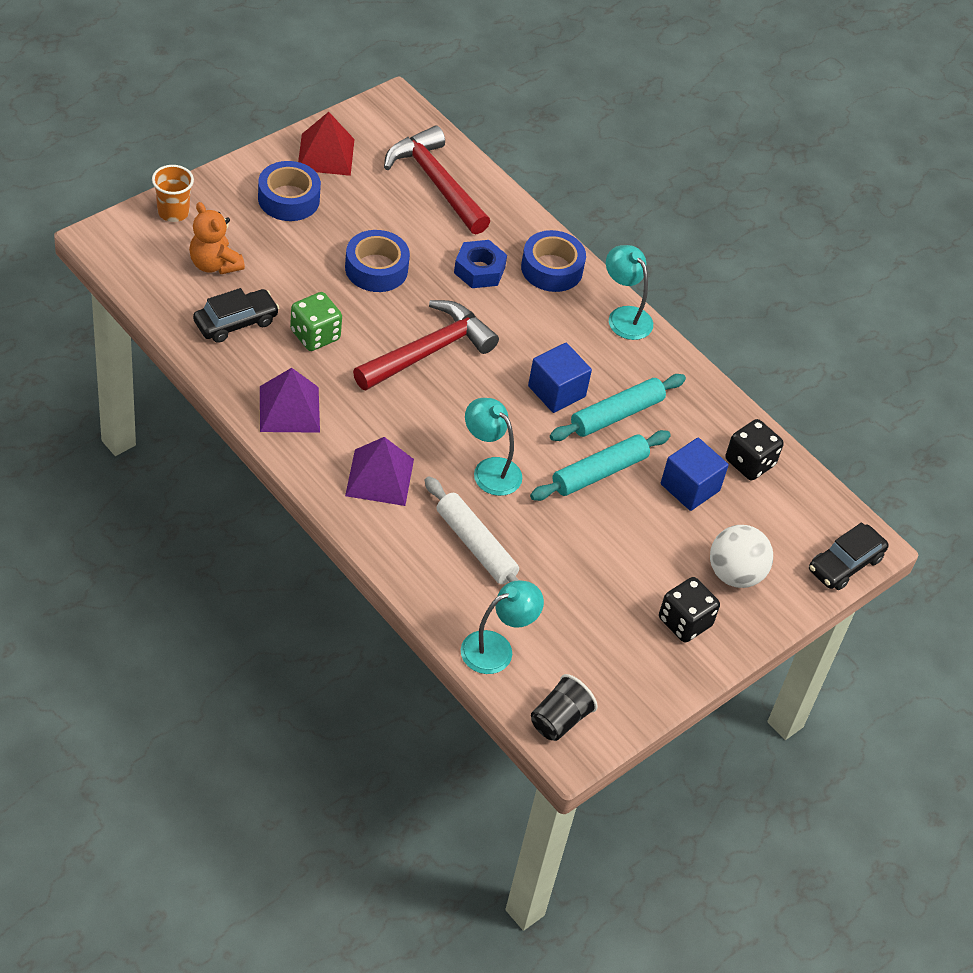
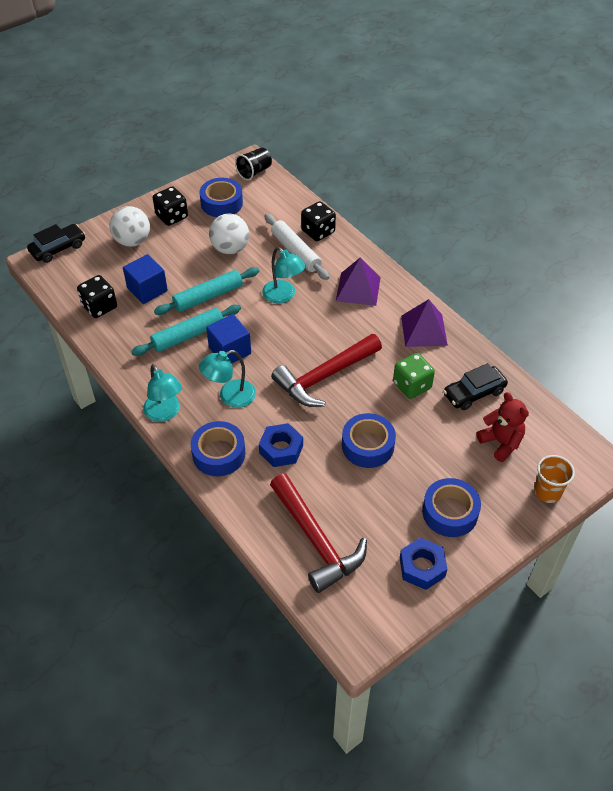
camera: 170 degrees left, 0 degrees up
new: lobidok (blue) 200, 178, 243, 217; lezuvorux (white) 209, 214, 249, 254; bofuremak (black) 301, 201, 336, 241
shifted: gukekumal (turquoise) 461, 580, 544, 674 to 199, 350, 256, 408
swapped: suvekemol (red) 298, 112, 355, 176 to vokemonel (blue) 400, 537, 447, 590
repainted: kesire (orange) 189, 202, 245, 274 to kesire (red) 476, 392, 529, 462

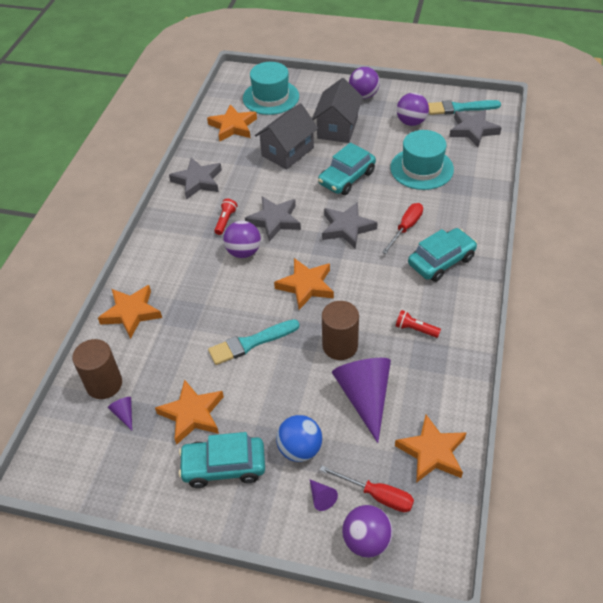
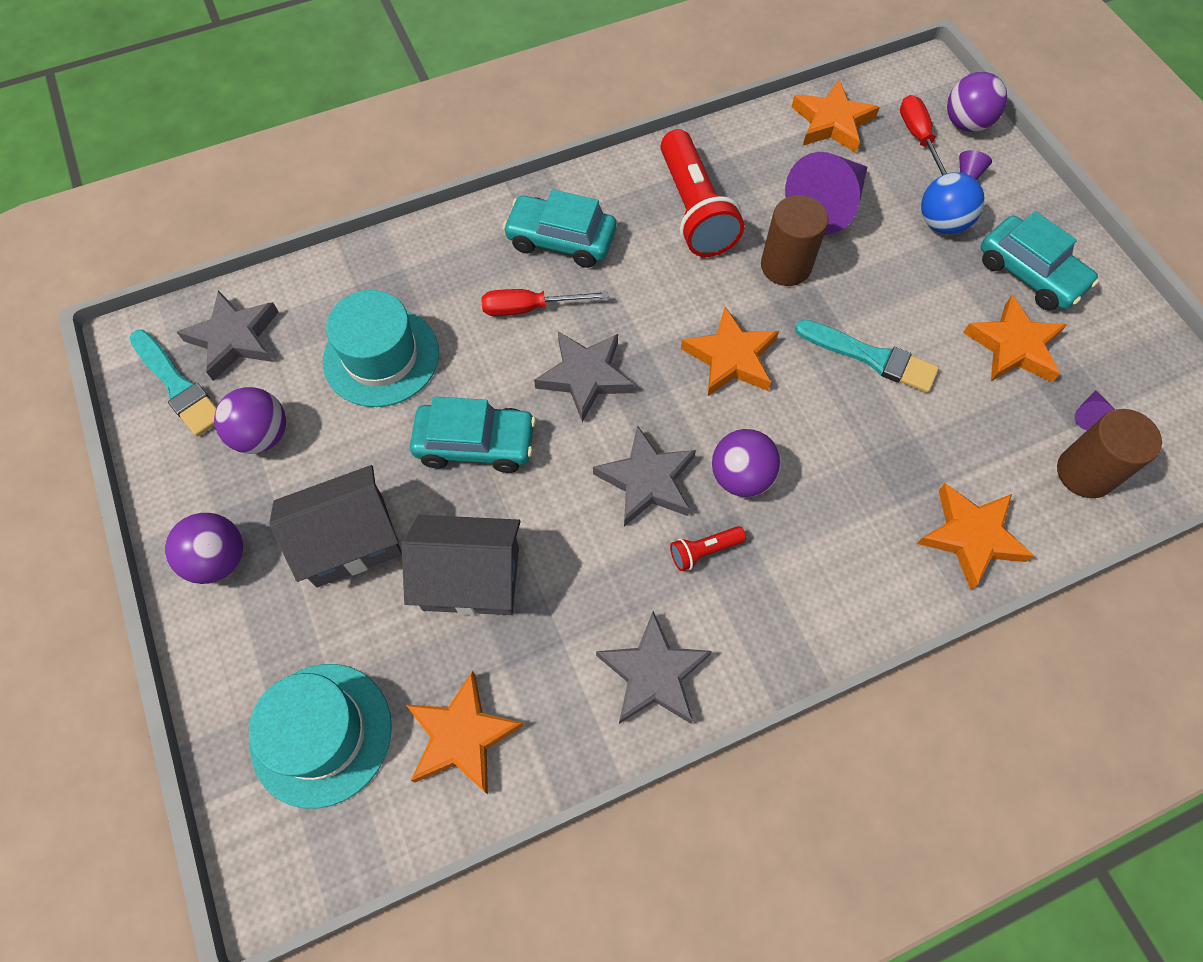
camera: 130 degrees left, 15 degrees up
scaled: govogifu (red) 395, 310, 441, 338 = 660, 129, 744, 257 x2.27

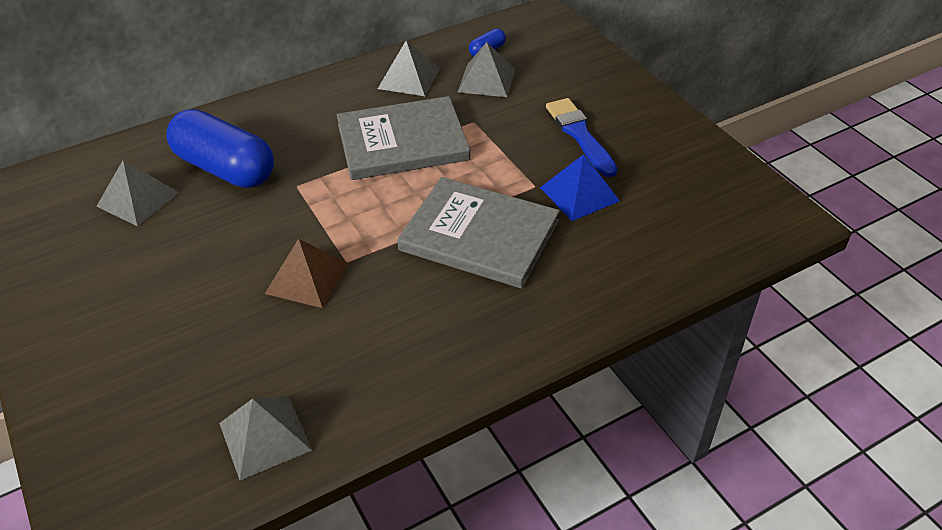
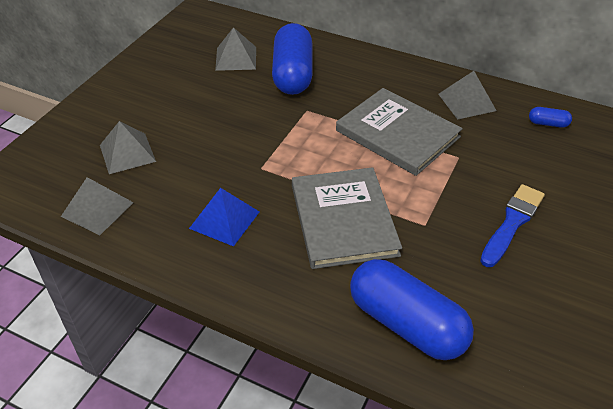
camera: 55 degrees right, 0 degrees up
gone: suvekemol (brown) 265, 239, 348, 308
new: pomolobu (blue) 350, 259, 474, 360
shifted: suvekemol (grey) 458, 42, 515, 97 to 100, 121, 156, 174; suvekemol (blue) 540, 154, 620, 221 to 189, 188, 259, 246

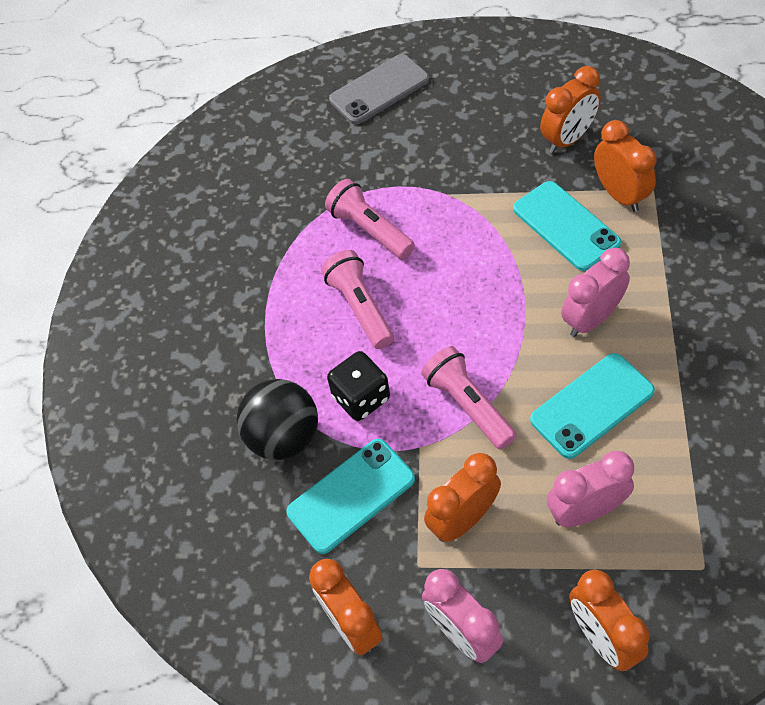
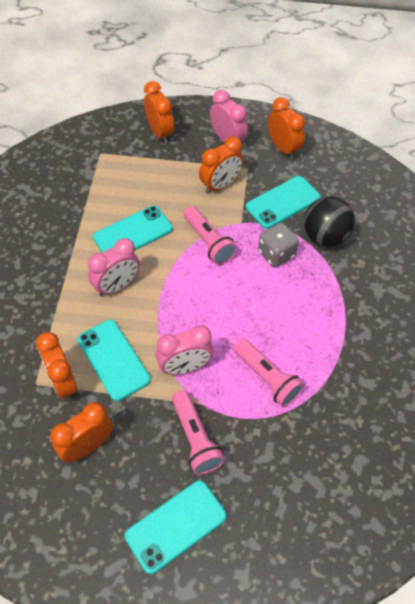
camera: 175 degrees right, 0 degrees up
gone: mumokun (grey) 329, 54, 429, 124
new: mumokun (turquoise) 125, 480, 227, 574
shifted: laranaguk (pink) 547, 451, 634, 527 to 156, 325, 213, 375; govogifu (pink) 321, 250, 394, 349 to 172, 390, 225, 475
repainted: bofuremak (black) 327, 351, 390, 421 to bofuremak (grey) 258, 223, 299, 267

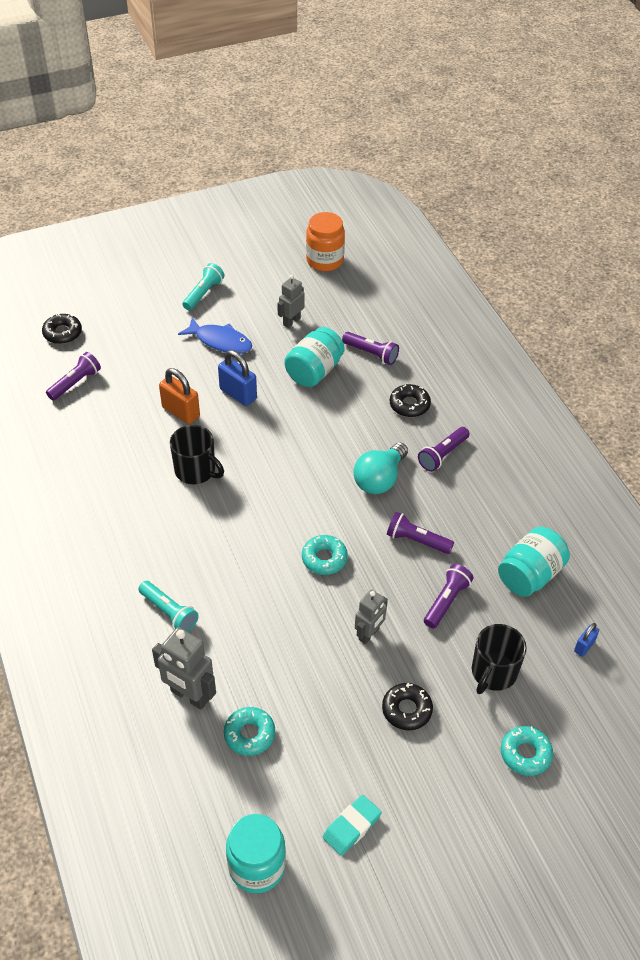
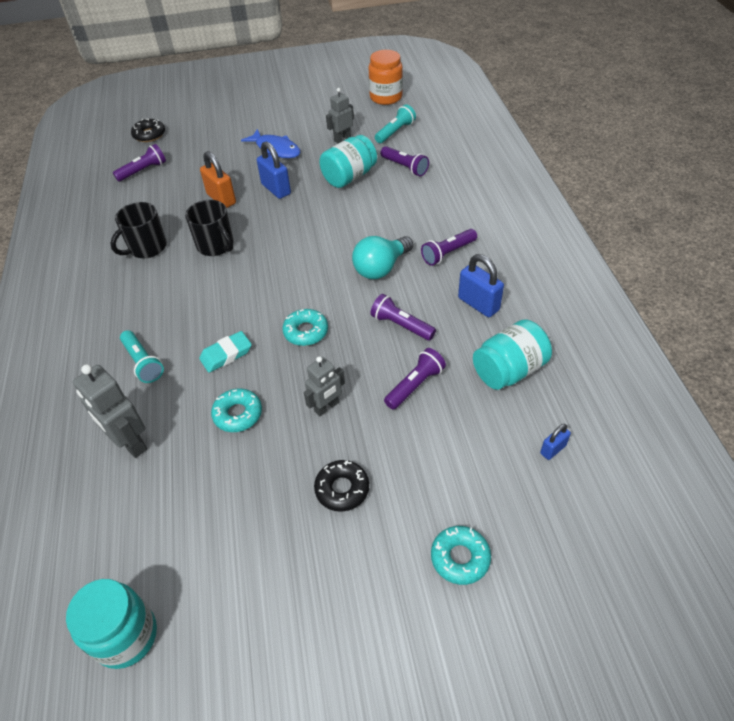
camera: 15 degrees right, 0 degrees up
gone: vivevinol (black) 390, 384, 431, 417
new: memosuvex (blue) 458, 254, 504, 317
shifted: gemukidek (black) 472, 624, 527, 694 to 110, 202, 167, 258; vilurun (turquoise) 323, 795, 382, 856 to 199, 331, 252, 373; vivevinol (turquoise) 224, 707, 275, 756 to 211, 388, 262, 432; govogifu (turquoise) 182, 263, 225, 311 to 375, 104, 416, 143

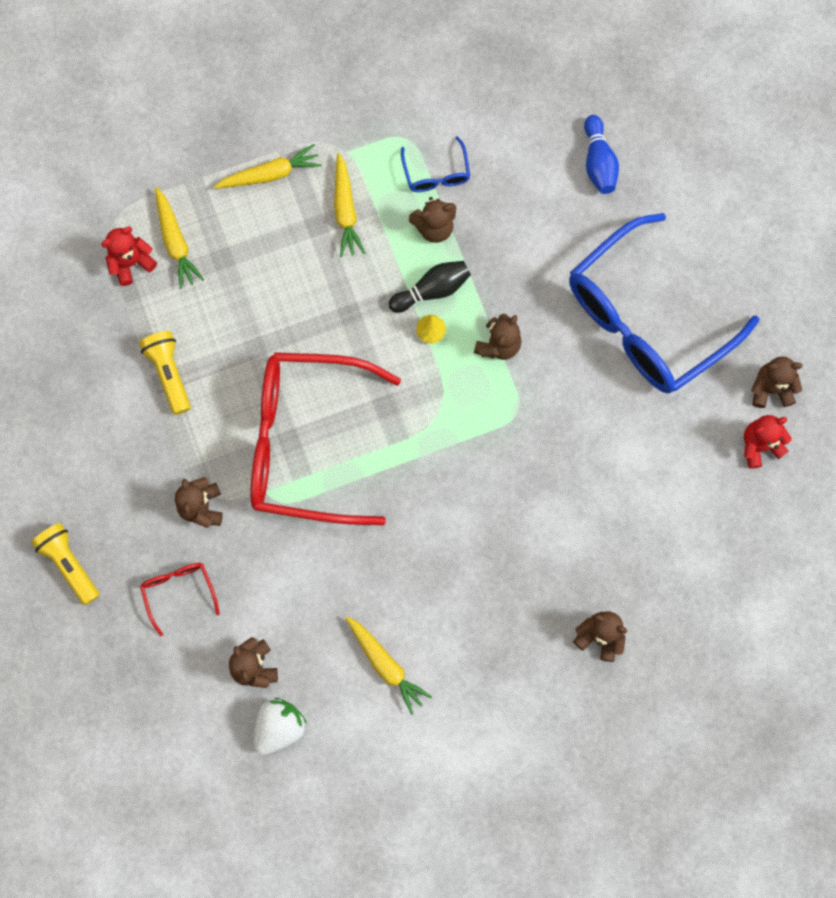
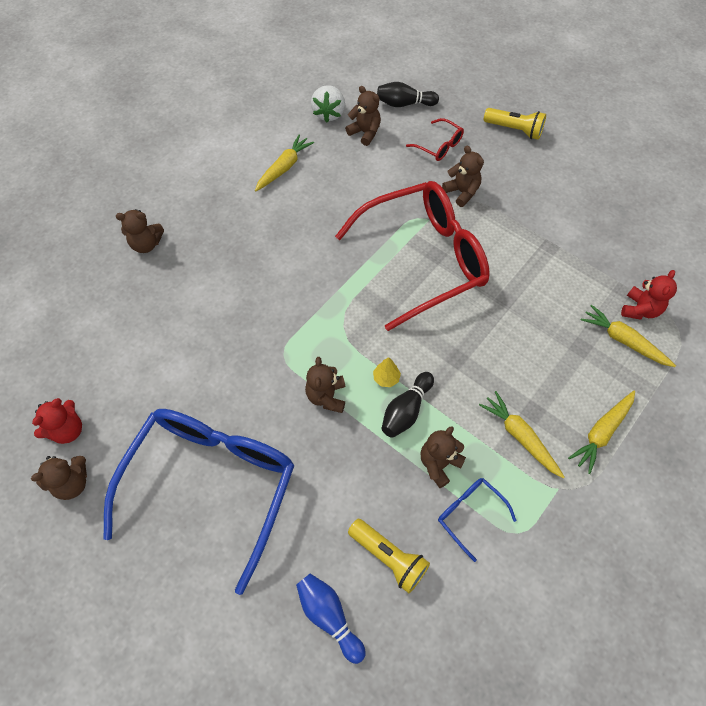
camera: 150 degrees right, 15 degrees down
new: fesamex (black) 377, 82, 439, 107
shifted: govogifu (yellow) 139, 331, 191, 415 to 348, 519, 430, 593
rotated: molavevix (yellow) 345, 616, 432, 715 = 255, 134, 314, 191 105 degrees clockwise

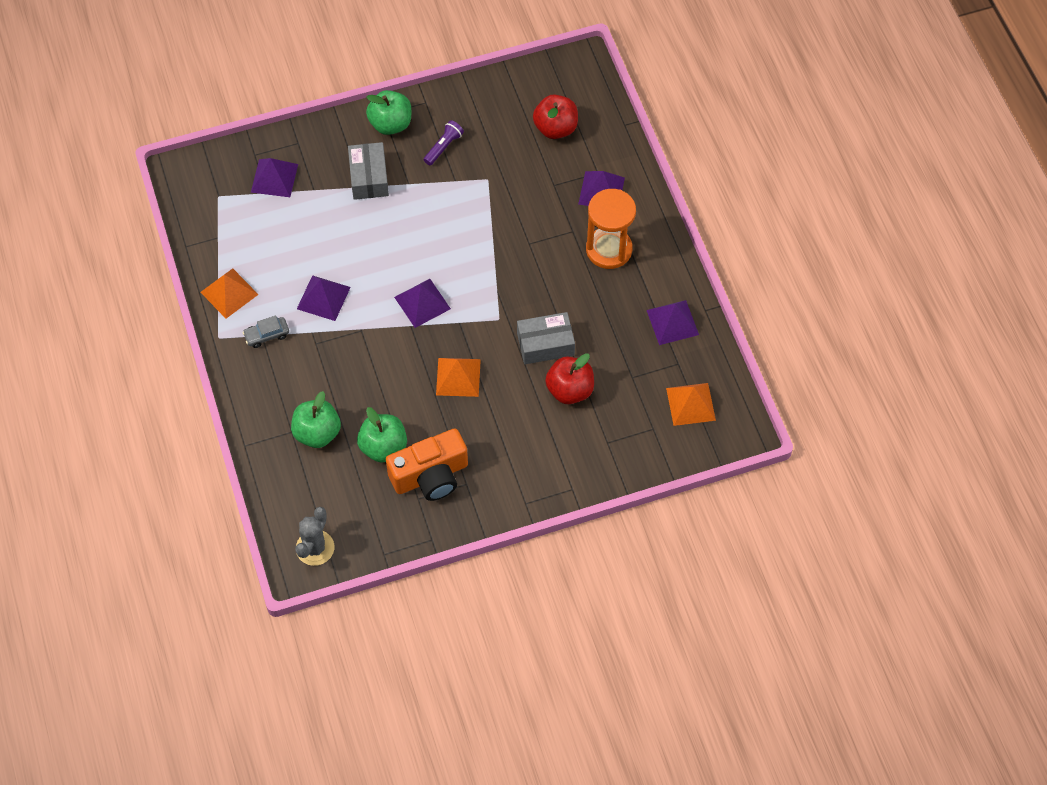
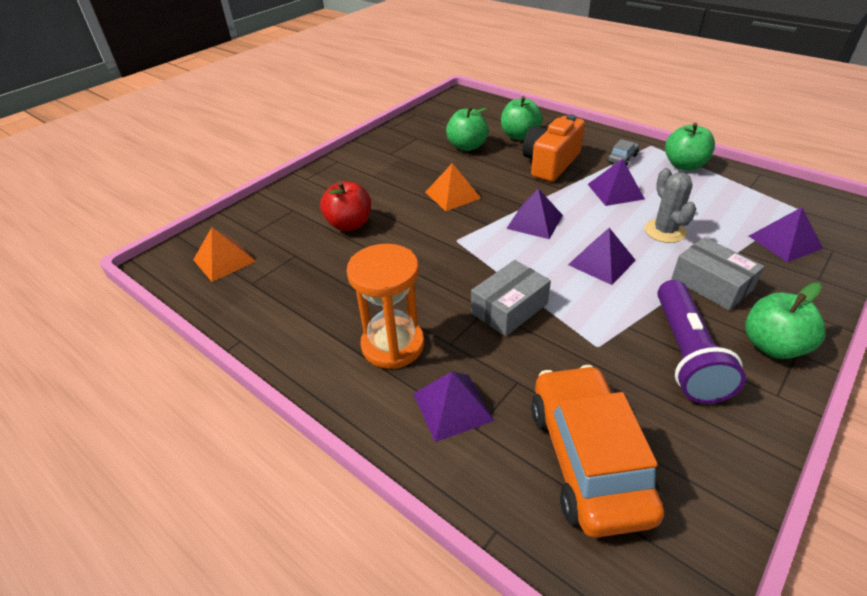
camera: 150 degrees right, 20 degrees down
shifted: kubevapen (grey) 517, 312, 575, 364 to 471, 260, 551, 336; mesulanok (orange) 386, 428, 468, 501 to 523, 114, 585, 182; suvekemol (purple) 647, 300, 699, 345 to 568, 228, 636, 285; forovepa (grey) 295, 507, 334, 566 to 644, 168, 696, 243
swapped: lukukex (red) 533, 95, 578, 139 to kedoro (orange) 531, 365, 664, 538; suvekemol (orange) 200, 268, 259, 318 to lukukex (green) 665, 123, 715, 171
scaled: govogifu (purple) 424, 120, 464, 165 = 657, 280, 746, 404 x1.96

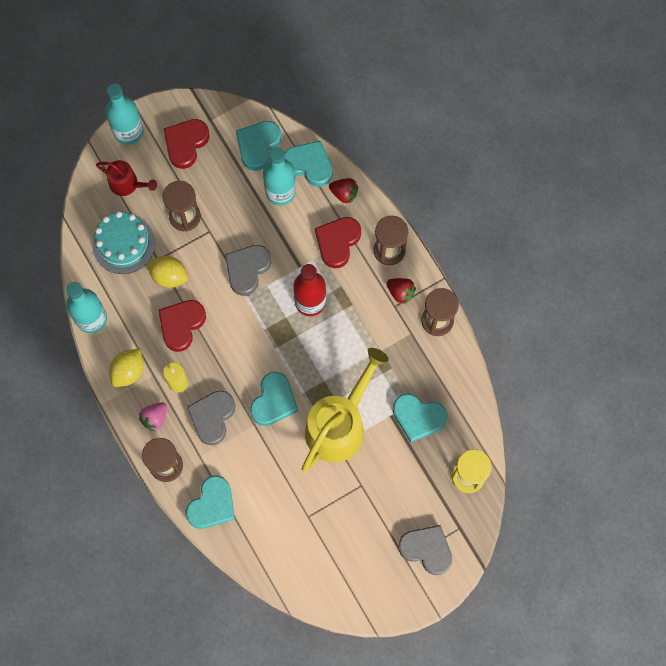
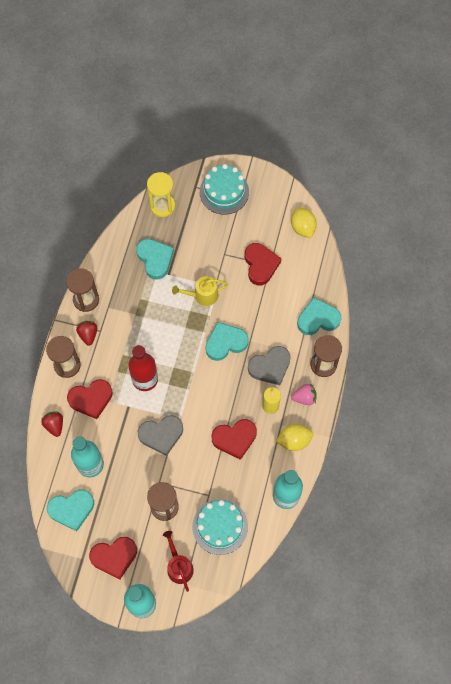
camera: 135 degrees left, 5 degrees down
gone: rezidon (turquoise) 285, 141, 333, 187
new: rezidon (red) 245, 243, 282, 285
shifted: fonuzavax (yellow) 146, 256, 188, 288 to 291, 208, 317, 238
swapped: rezidon (grey) 398, 525, 452, 575 to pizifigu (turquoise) 200, 164, 249, 214
scaled: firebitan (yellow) 302, 348, 389, 472 = 172, 276, 228, 306 x0.51

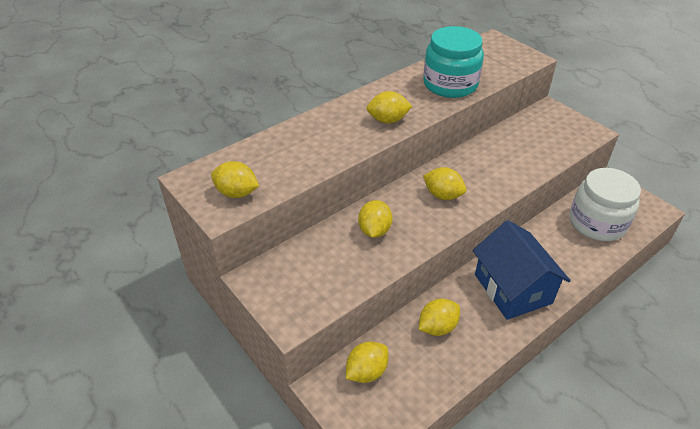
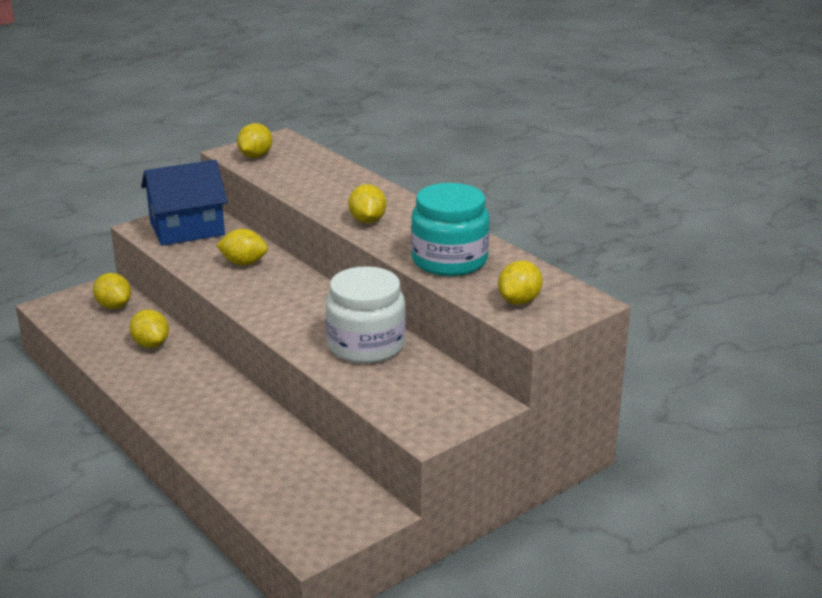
camera: 90 degrees right, 15 degrees down
shifted: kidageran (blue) 473, 220, 571, 320 to 141, 160, 228, 246; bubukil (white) 570, 168, 641, 241 to 325, 266, 406, 364; fonuzavax (yellow) 423, 167, 466, 200 to 498, 260, 543, 305

